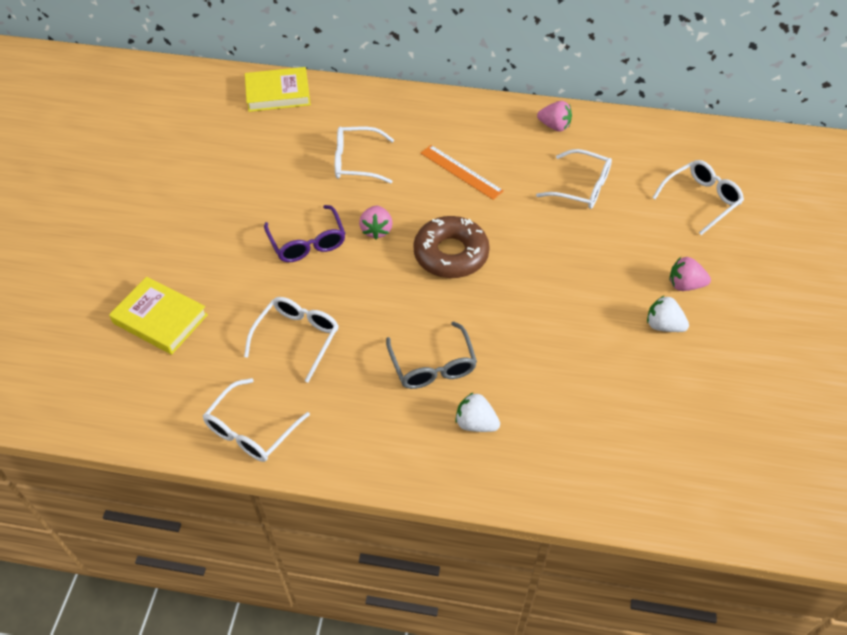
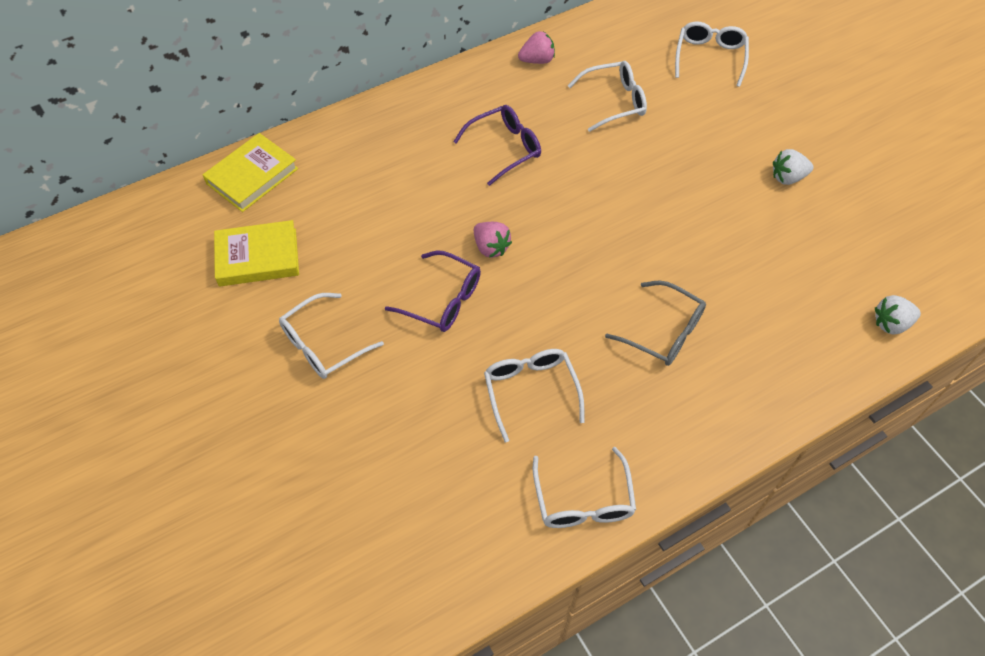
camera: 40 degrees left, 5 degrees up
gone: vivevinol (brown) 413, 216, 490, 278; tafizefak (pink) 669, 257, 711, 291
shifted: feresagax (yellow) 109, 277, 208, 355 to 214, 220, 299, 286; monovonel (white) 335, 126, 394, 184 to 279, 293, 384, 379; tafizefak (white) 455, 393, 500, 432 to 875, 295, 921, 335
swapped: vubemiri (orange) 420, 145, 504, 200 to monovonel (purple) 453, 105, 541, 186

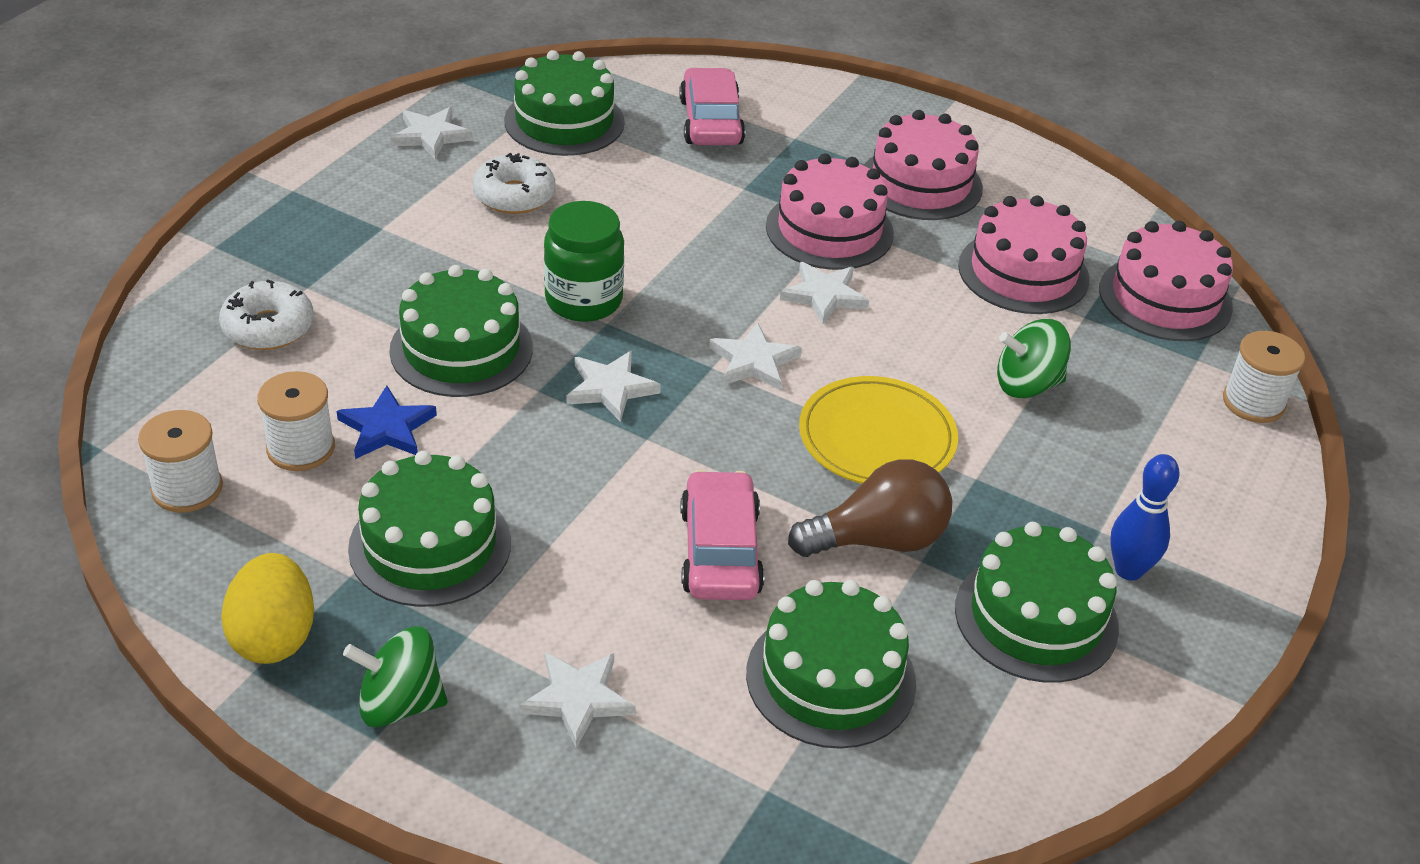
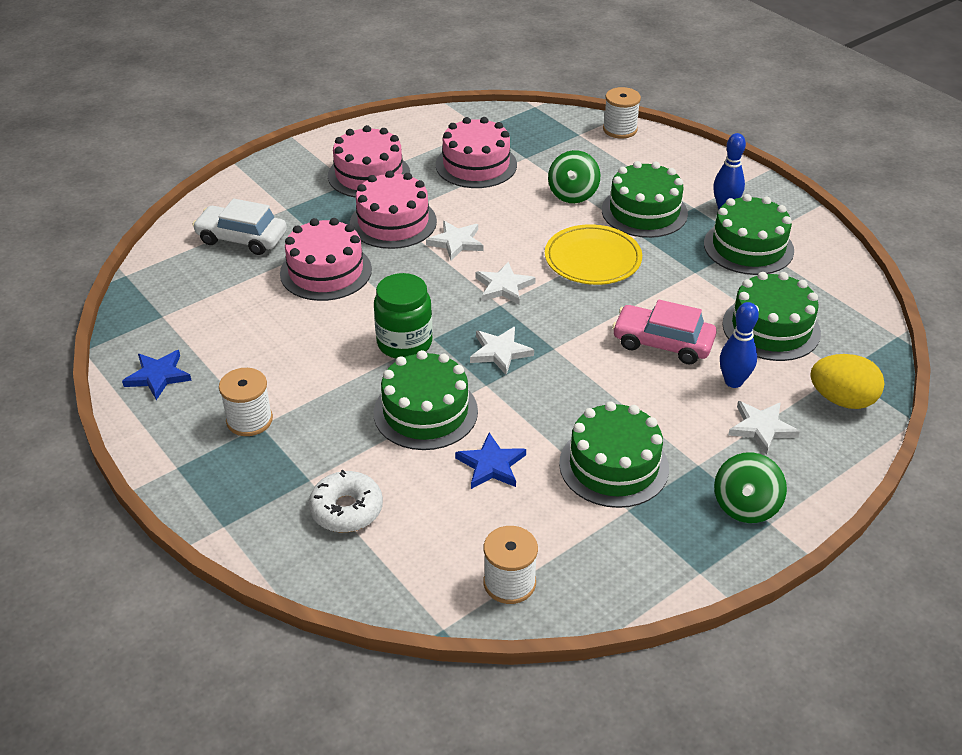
camera: 65 degrees left, 0 degrees up
gone: vivevinol (white) 473, 153, 555, 214; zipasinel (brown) 788, 459, 952, 557
new: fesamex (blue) 720, 302, 759, 388
shifted: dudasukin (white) 257, 371, 335, 471 to 219, 368, 273, 436; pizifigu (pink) 1099, 221, 1233, 341 to 280, 218, 372, 301; pizifigu (green) 504, 50, 625, 156 to 602, 161, 688, 238; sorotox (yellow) 221, 553, 314, 664 to 810, 354, 884, 409
repainted: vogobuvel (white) 391, 107, 473, 159 to vogobuvel (blue) 122, 350, 192, 400; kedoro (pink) 679, 68, 745, 145 to kedoro (white) 192, 198, 287, 255

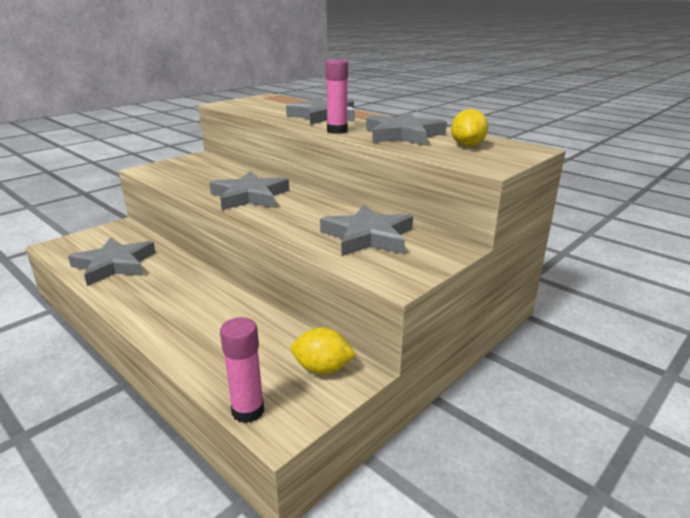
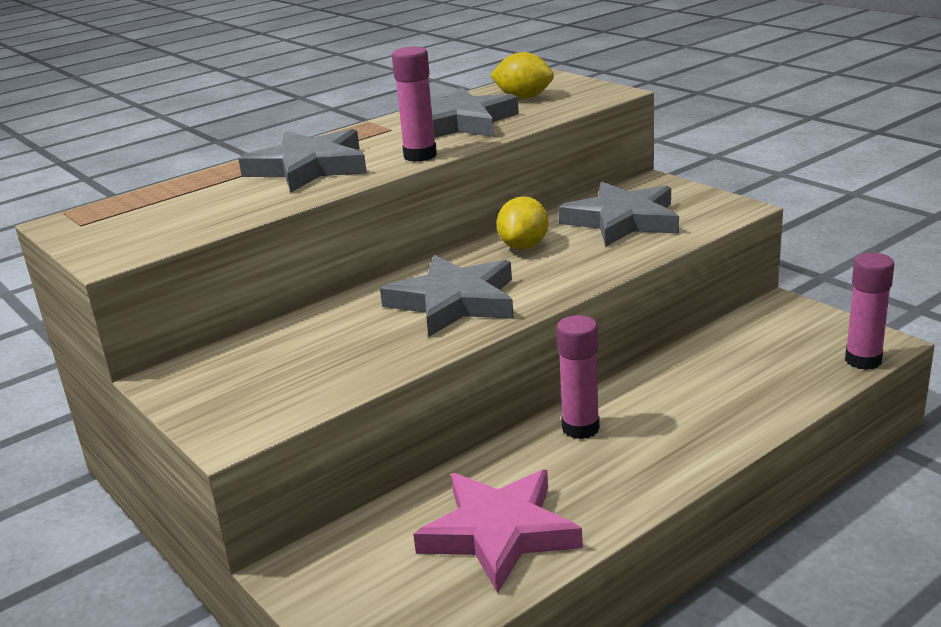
camera: 80 degrees left, 0 degrees up
new: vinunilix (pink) 557, 315, 600, 439
shifted: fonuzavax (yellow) 291, 328, 356, 374 to 497, 196, 548, 249
repainted: vogobuvel (grey) 68, 237, 156, 286 to vogobuvel (pink) 413, 470, 583, 593

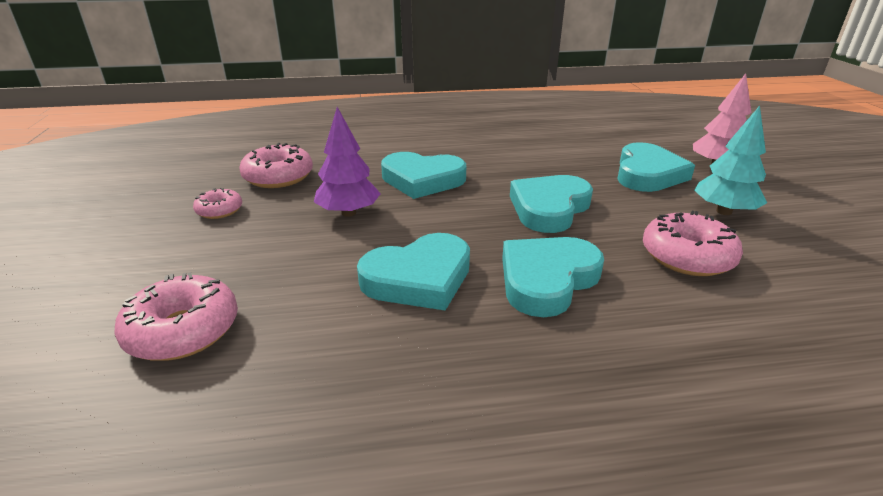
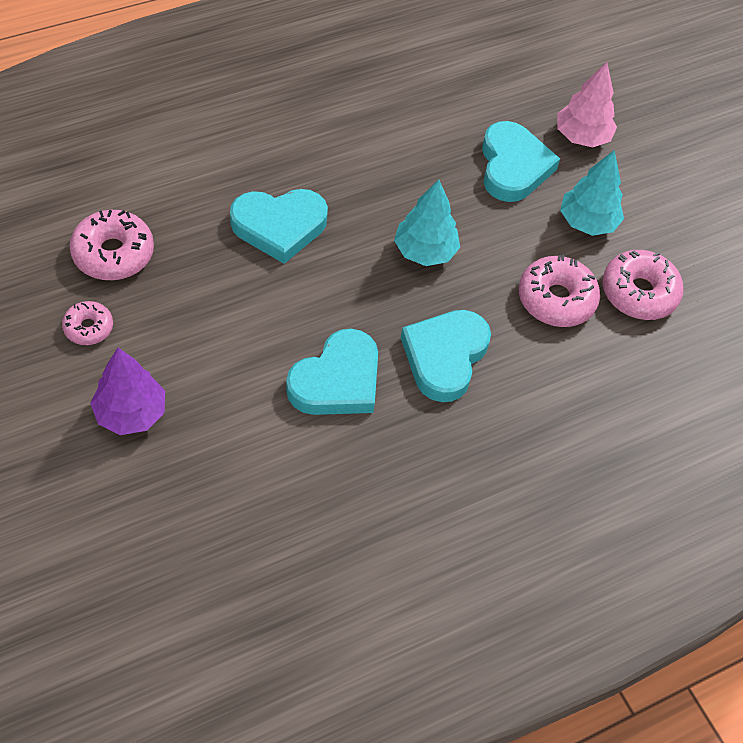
camera: 25 degrees left, 25 degrees up
shifted: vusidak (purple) 314, 107, 381, 217 to 90, 348, 165, 435; vivevinol (pink) 114, 272, 238, 361 to 602, 250, 683, 320
swapped: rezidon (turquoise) 510, 175, 593, 233 to vusidak (turquoise) 394, 179, 460, 266

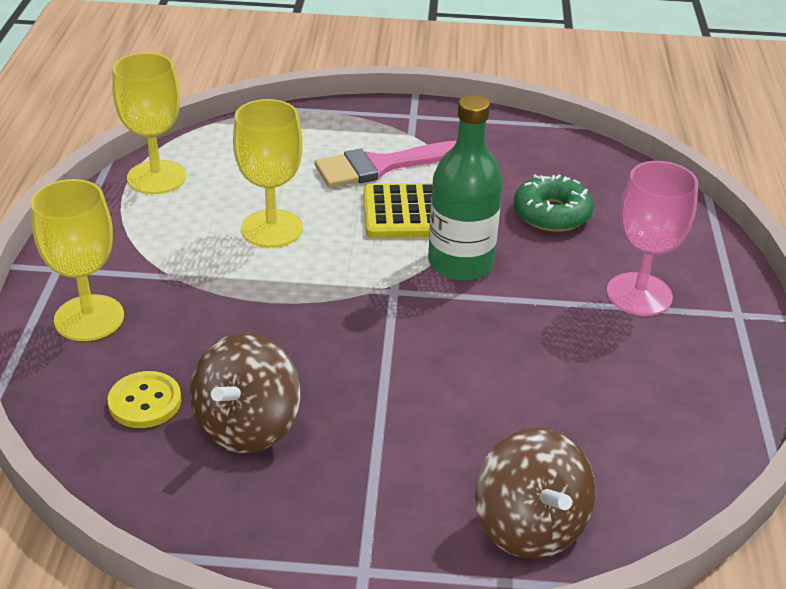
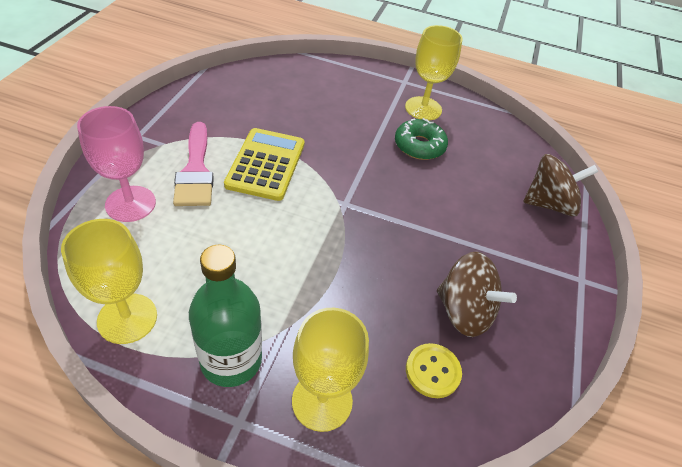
camera: 80 degrees left, 10 degrees up
shifted: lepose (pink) 607, 161, 698, 316 to 77, 106, 156, 222; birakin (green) 428, 95, 503, 280 to 189, 245, 262, 387; vivevinol (green) 514, 175, 593, 232 to 395, 118, 448, 160; lepose (yellow) 233, 99, 303, 248 to 405, 25, 463, 121

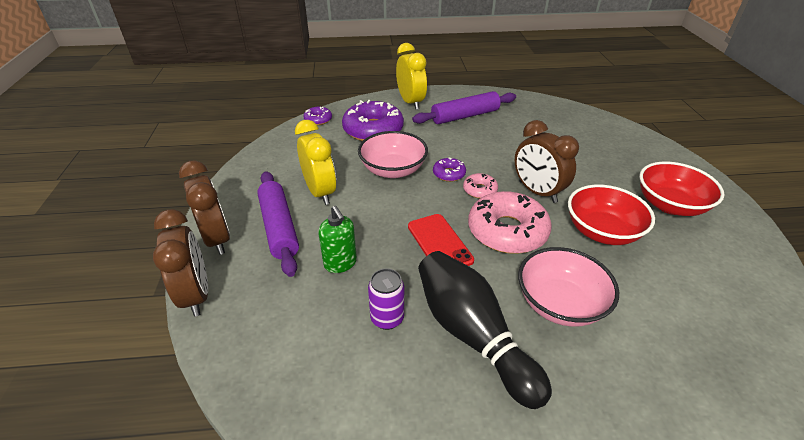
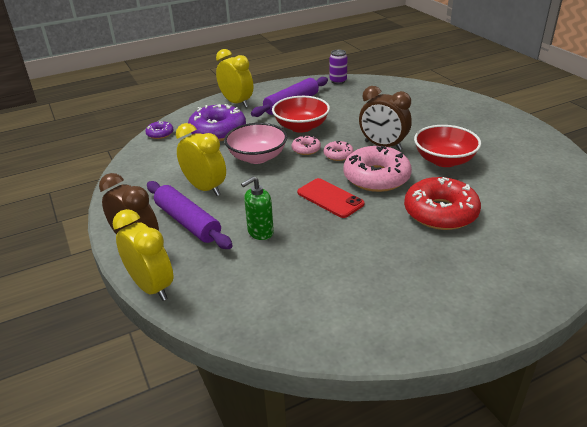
camera: 20 degrees left, 5 degrees down
gone: fesamex (black) 418, 251, 552, 409
shifted: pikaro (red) 639, 162, 725, 216 to 272, 96, 330, 133; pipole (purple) 368, 268, 404, 330 to 330, 50, 347, 84
swapped: pikaro (pink) 518, 247, 619, 327 to vivevinol (red) 404, 177, 481, 230
repainted: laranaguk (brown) 153, 209, 208, 317 to laranaguk (yellow) 113, 209, 173, 301; vivevinol (purple) 433, 157, 466, 182 to vivevinol (pink) 292, 136, 321, 155
rotated: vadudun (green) 318, 206, 357, 273 = 241, 176, 274, 240 105 degrees clockwise

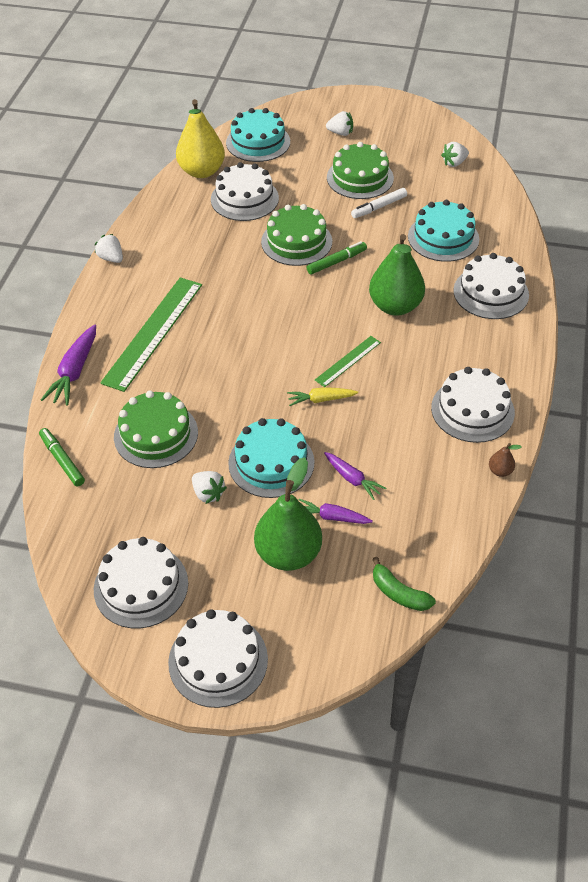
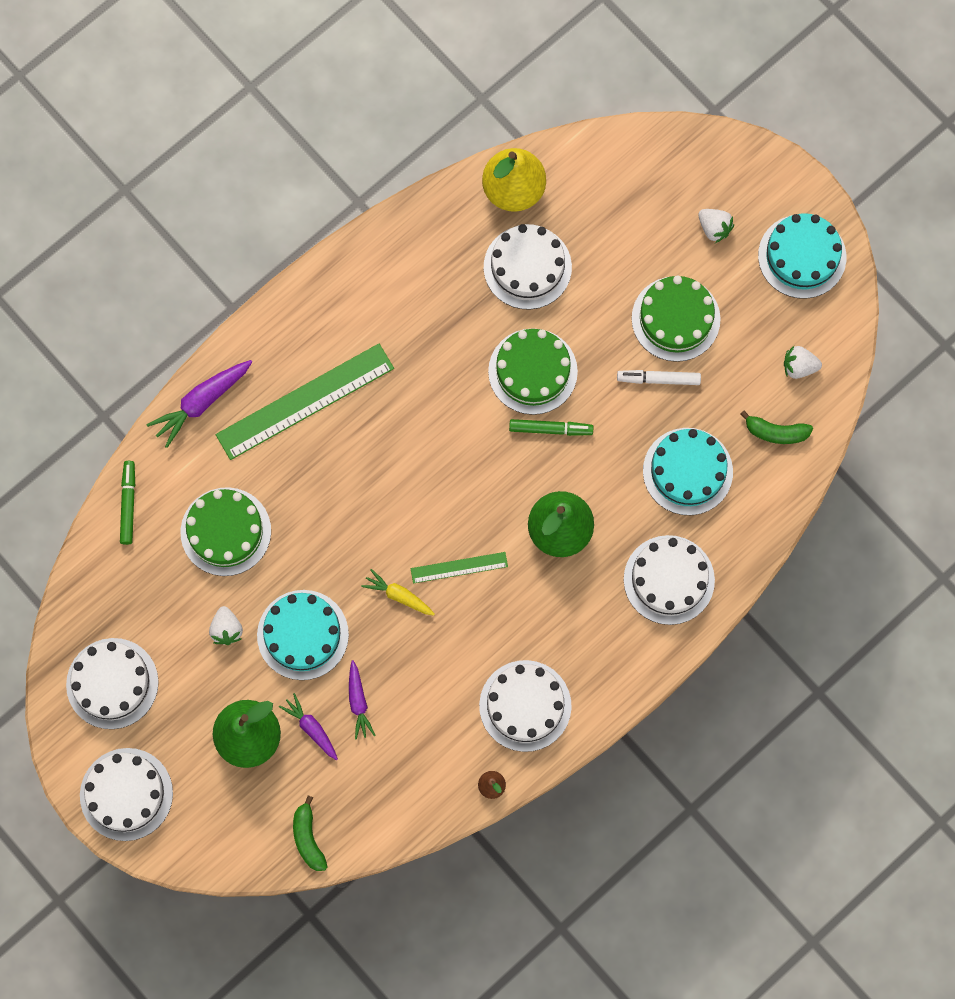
camera: 35 degrees right, 25 degrees up
gone: tafizefak (white) 95, 234, 123, 263
new: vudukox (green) 740, 411, 813, 444
shifted: pizifigu (turquoise) 226, 108, 290, 162 to 758, 213, 846, 299

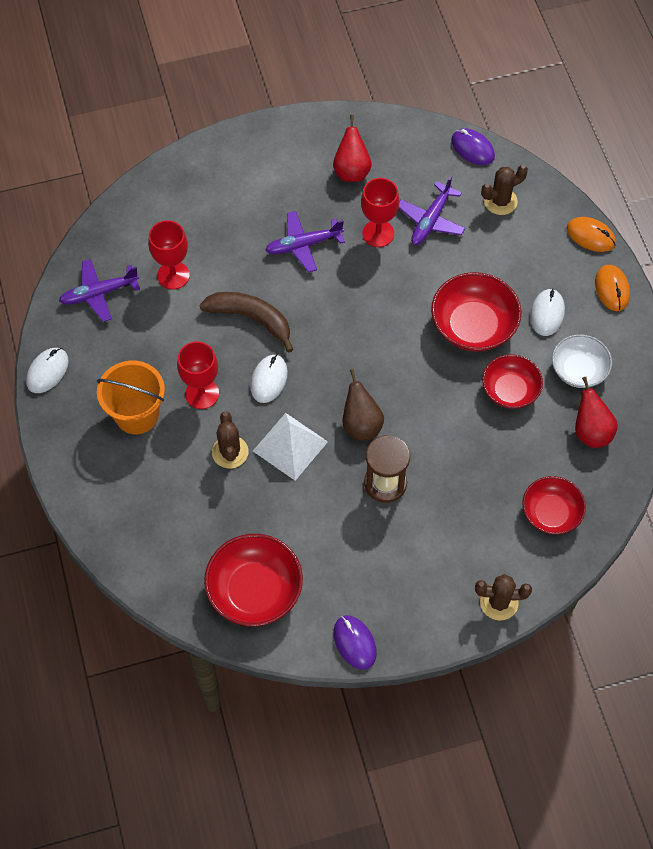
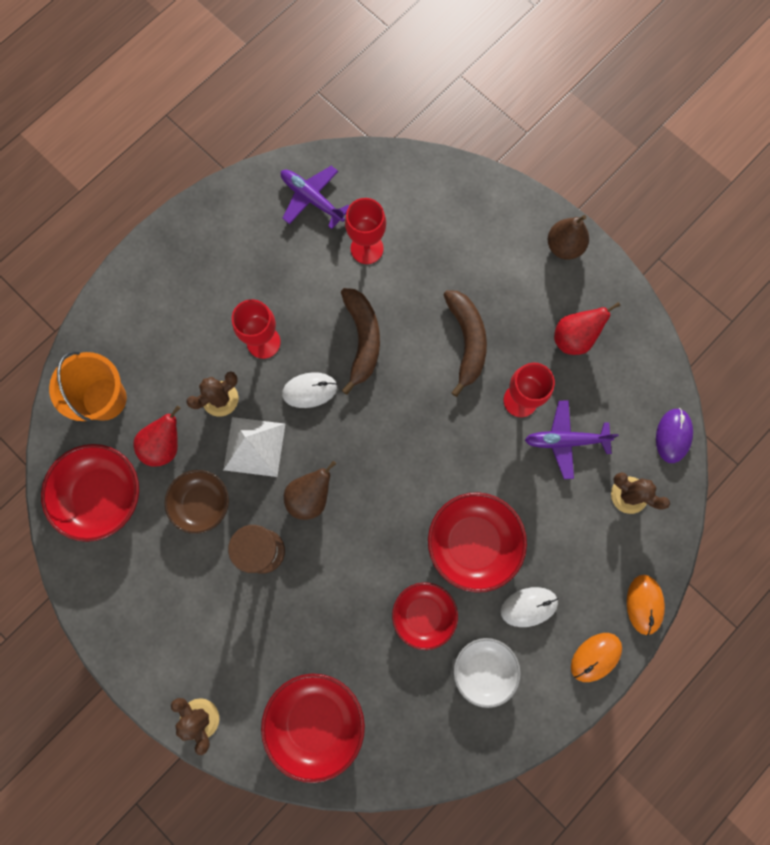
camera: 60 degrees right, 15 degrees up
gone: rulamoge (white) 26, 348, 69, 393; rulamoge (purple) 333, 615, 377, 670
new: pikaro (brown) 165, 470, 229, 534; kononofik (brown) 548, 215, 589, 260
shifted: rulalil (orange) 97, 361, 165, 434 to 49, 351, 127, 422; kononofik (red) 575, 377, 618, 448 to 134, 406, 181, 467
swapped: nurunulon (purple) 265, 211, 345, 273 to vudukox (brown) 443, 290, 487, 397
scaled: pikaro (red) 522, 476, 586, 535 = 261, 674, 365, 783 x1.51

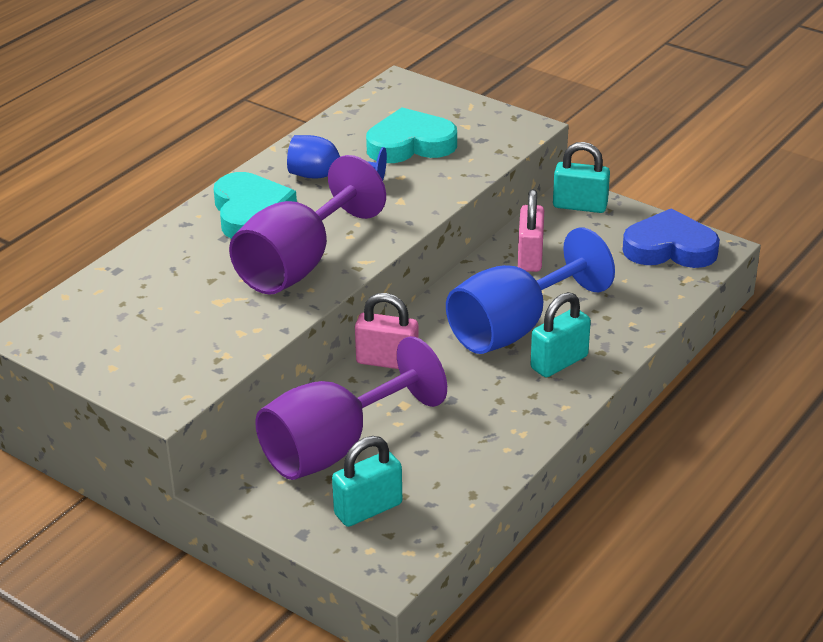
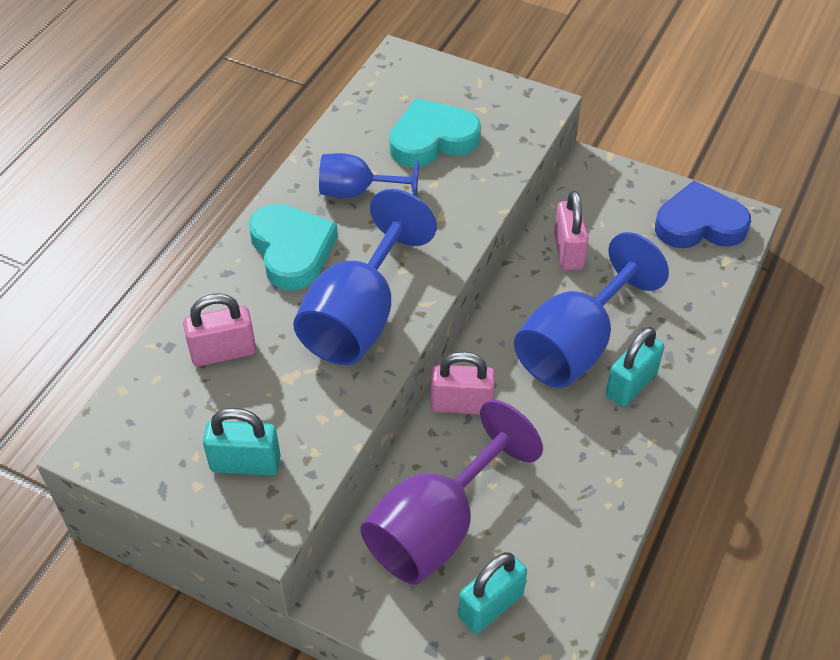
camera: 10 degrees left, 15 degrees up
new: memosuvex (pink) 183, 293, 256, 366
shifted: memosuvex (turquoise) 553, 142, 610, 213 to 203, 408, 281, 476
repainted: lepose (purple) 229, 155, 386, 295 to lepose (blue) 293, 189, 437, 365

